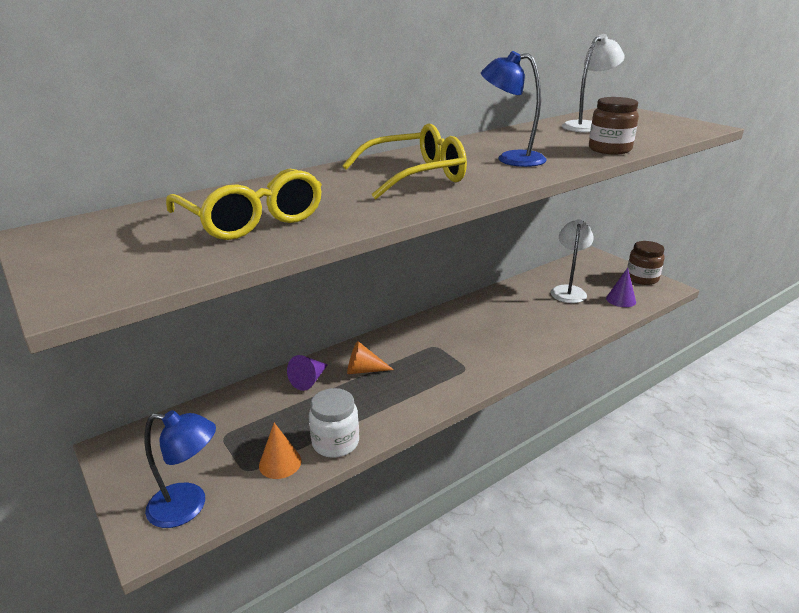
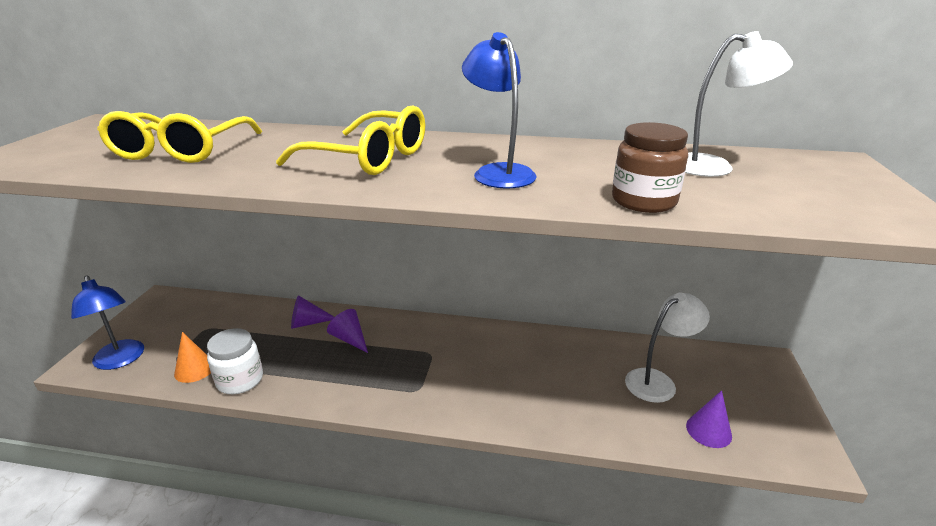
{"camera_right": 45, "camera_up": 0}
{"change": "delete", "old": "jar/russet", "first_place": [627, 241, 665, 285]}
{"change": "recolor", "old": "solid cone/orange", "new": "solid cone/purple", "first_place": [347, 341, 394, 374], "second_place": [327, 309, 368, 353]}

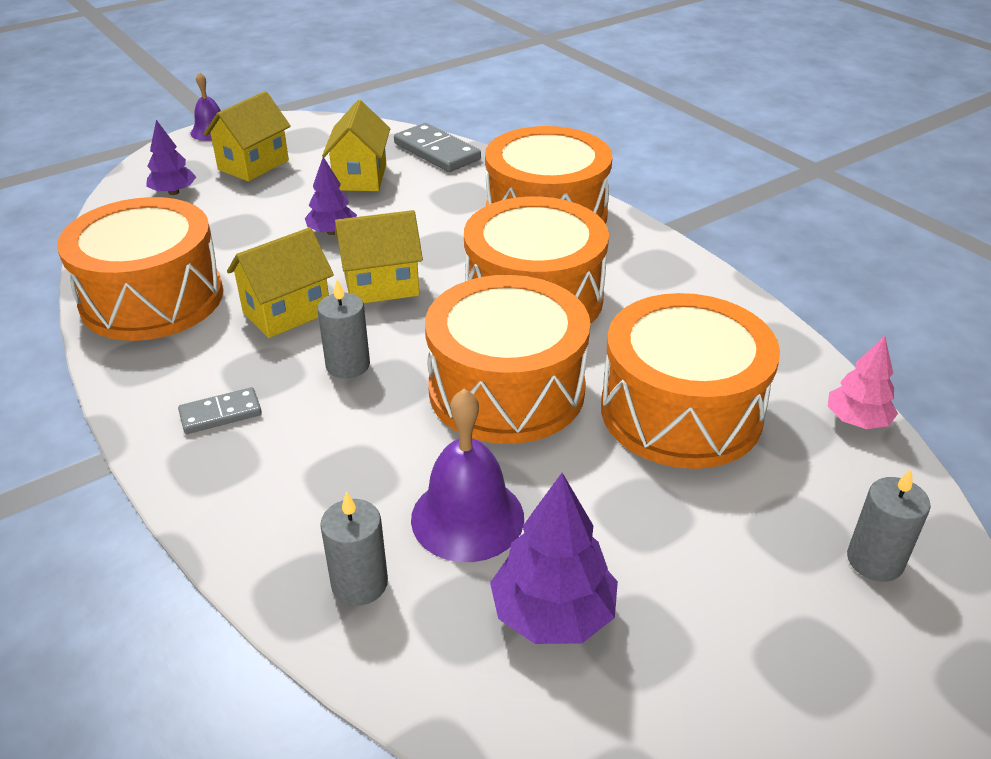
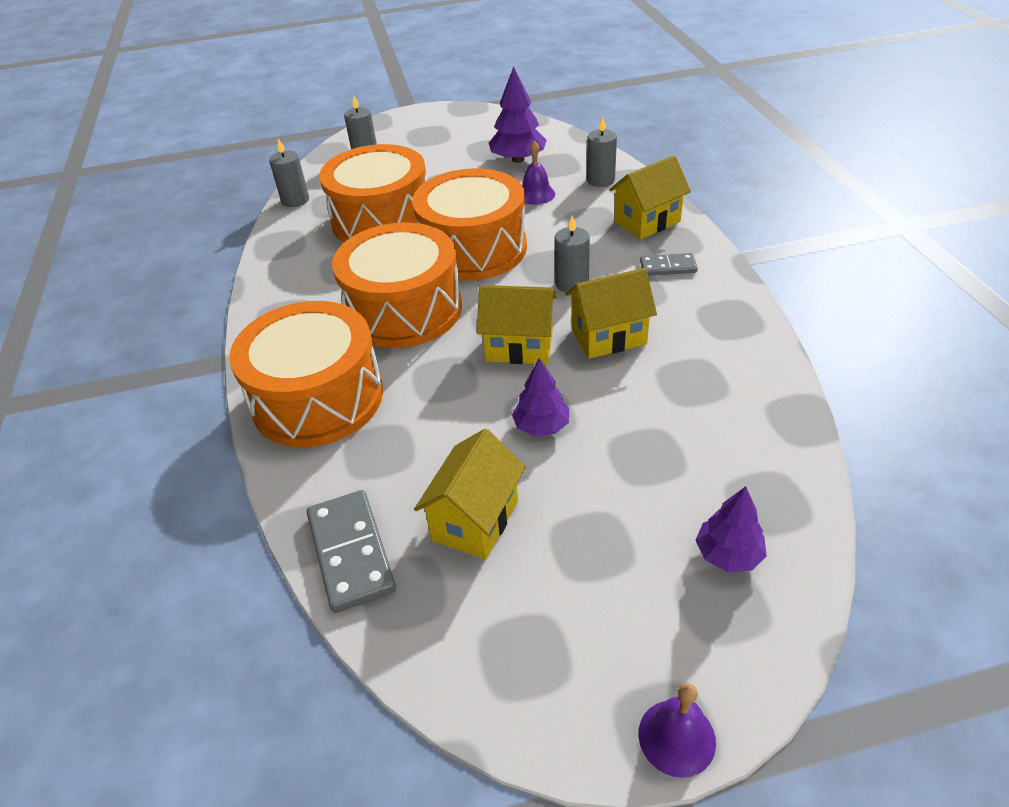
{"camera_right": -155, "camera_up": 5}
{"change": "move", "old": "toy house/golden", "first_place": [204, 91, 291, 182], "second_place": [609, 155, 691, 240]}
{"change": "delete", "old": "toy drum/orange", "first_place": [57, 197, 223, 341]}
{"change": "replace", "old": "fir tree/pink", "new": "pillar candle/grey", "first_place": [828, 336, 898, 429], "second_place": [269, 138, 309, 207]}
{"change": "resize", "old": "hand bell/purple", "first_place": [411, 389, 524, 562], "second_place": [522, 141, 555, 205], "factor": 0.62}

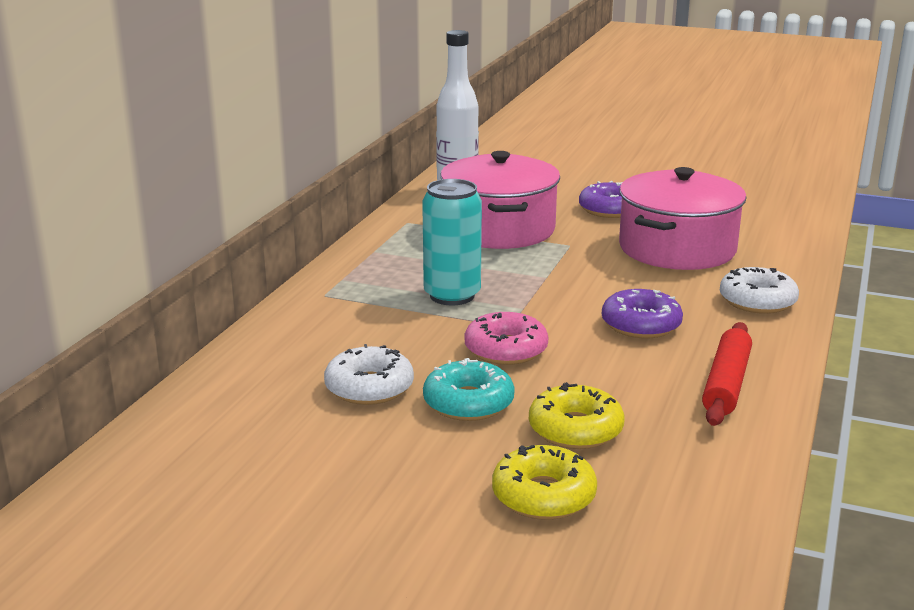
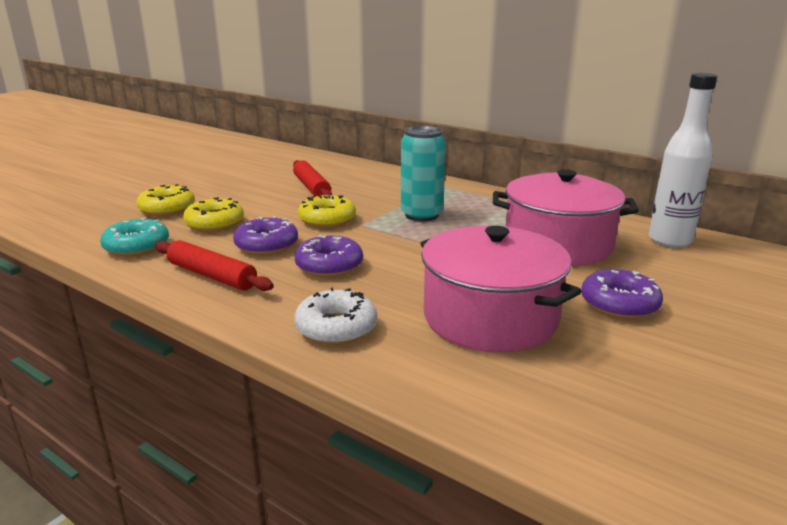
{"camera_right": 105, "camera_up": 0}
{"change": "recolor", "old": "doughnut/pink", "new": "doughnut/golden", "first_place": [464, 312, 549, 365], "second_place": [298, 195, 356, 228]}
{"change": "replace", "old": "doughnut/snow-white", "new": "pastry roller/scarlet", "first_place": [324, 344, 414, 405], "second_place": [293, 160, 332, 196]}
{"change": "move", "old": "doughnut/aqua", "first_place": [423, 358, 515, 421], "second_place": [100, 218, 169, 256]}
{"change": "insert", "new": "doughnut/purple", "second_place": [233, 216, 298, 255]}

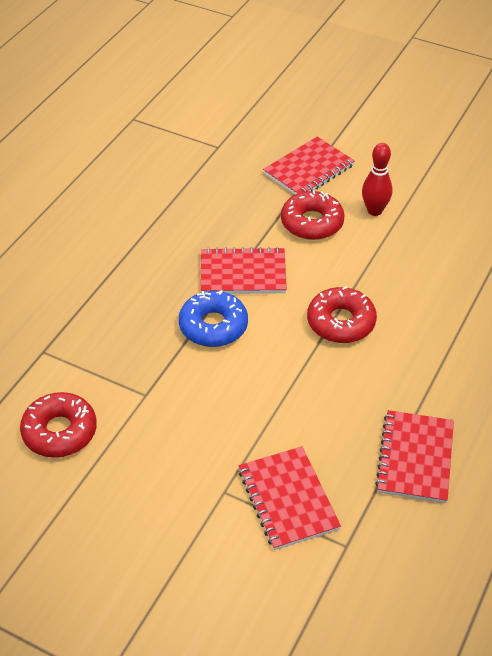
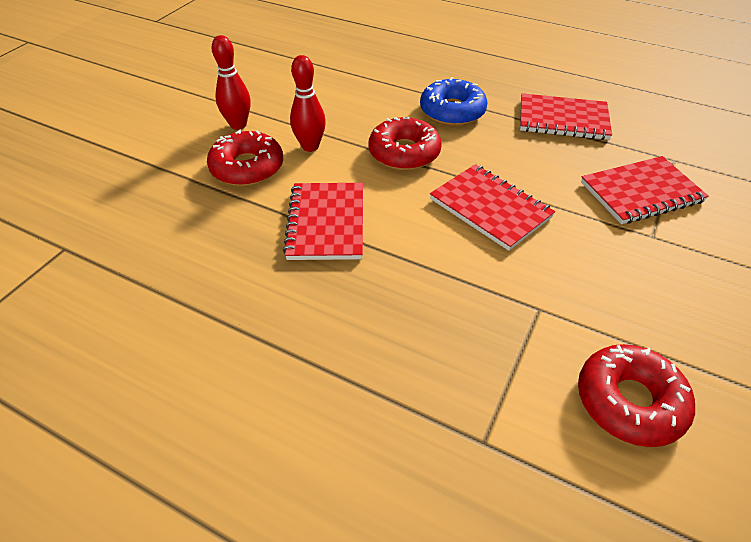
{"camera_right": -90, "camera_up": 0}
{"change": "move", "old": "exercise book/scarlet", "first_place": [263, 137, 355, 195], "second_place": [430, 164, 555, 251]}
{"change": "move", "old": "doughnut/blue", "first_place": [179, 290, 248, 347], "second_place": [420, 77, 487, 126]}
{"change": "insert", "new": "skittle/scarlet", "second_place": [290, 55, 326, 152]}

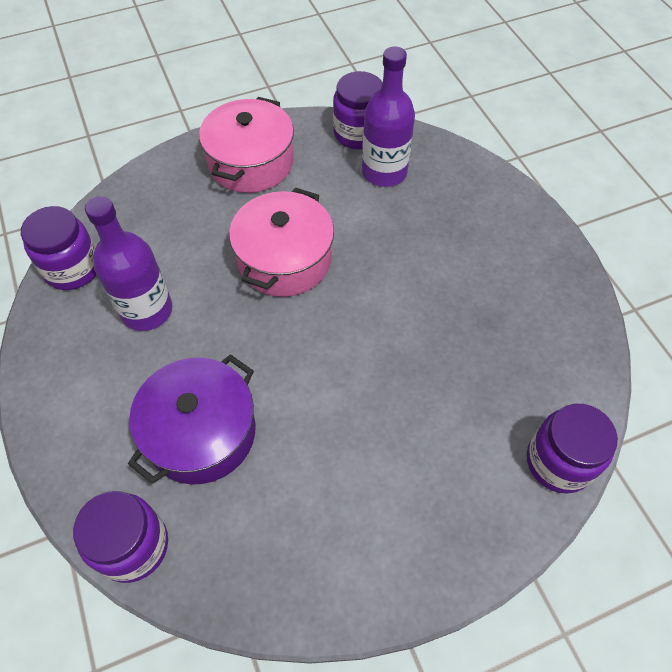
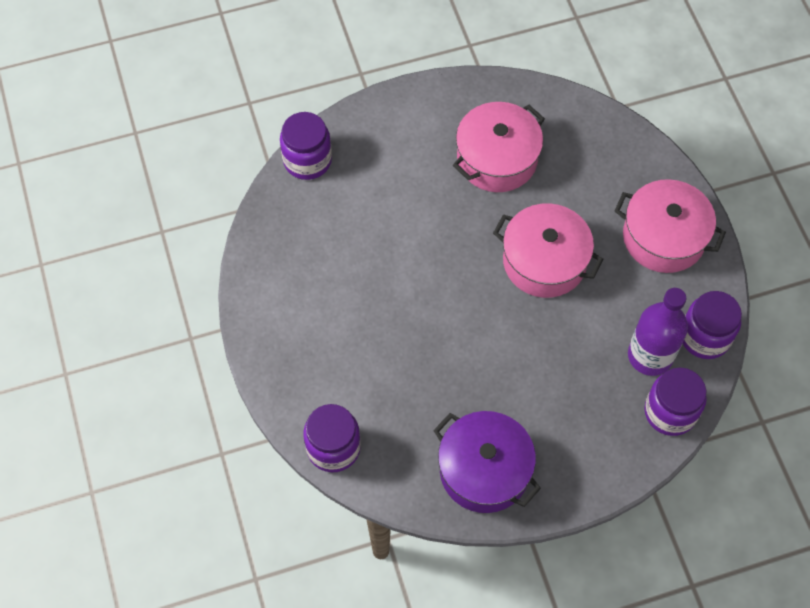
{"camera_right": 95, "camera_up": 5}
{"change": "replace", "old": "bottle/purple", "new": "cooking pot/pink", "first_place": [85, 196, 172, 331], "second_place": [453, 102, 545, 192]}
{"change": "move", "old": "jar/purple", "first_place": [21, 206, 97, 290], "second_place": [644, 368, 707, 436]}
{"change": "move", "old": "cooking pot/purple", "first_place": [128, 354, 255, 485], "second_place": [433, 411, 541, 513]}

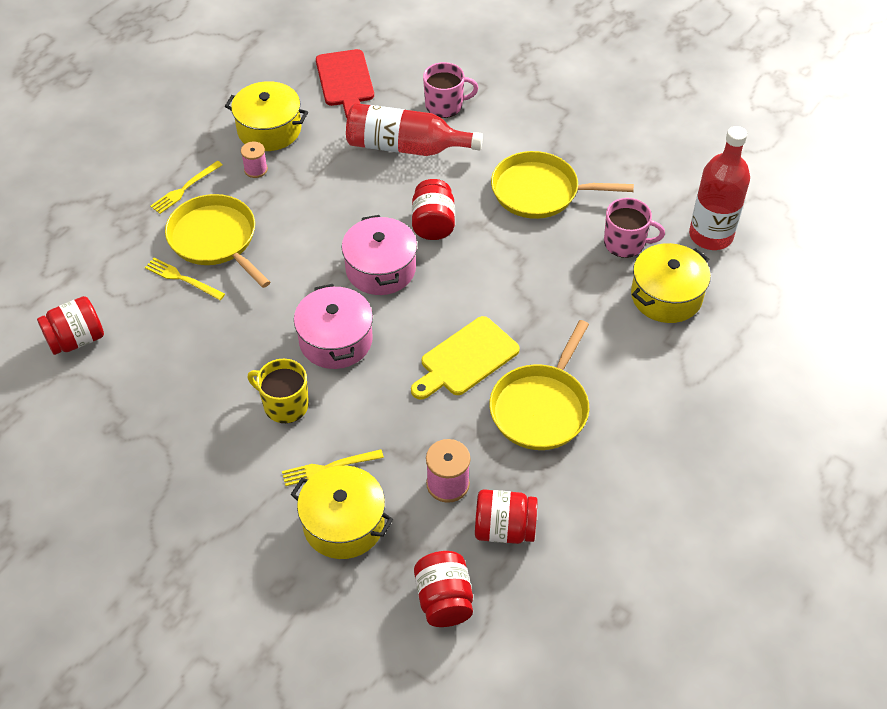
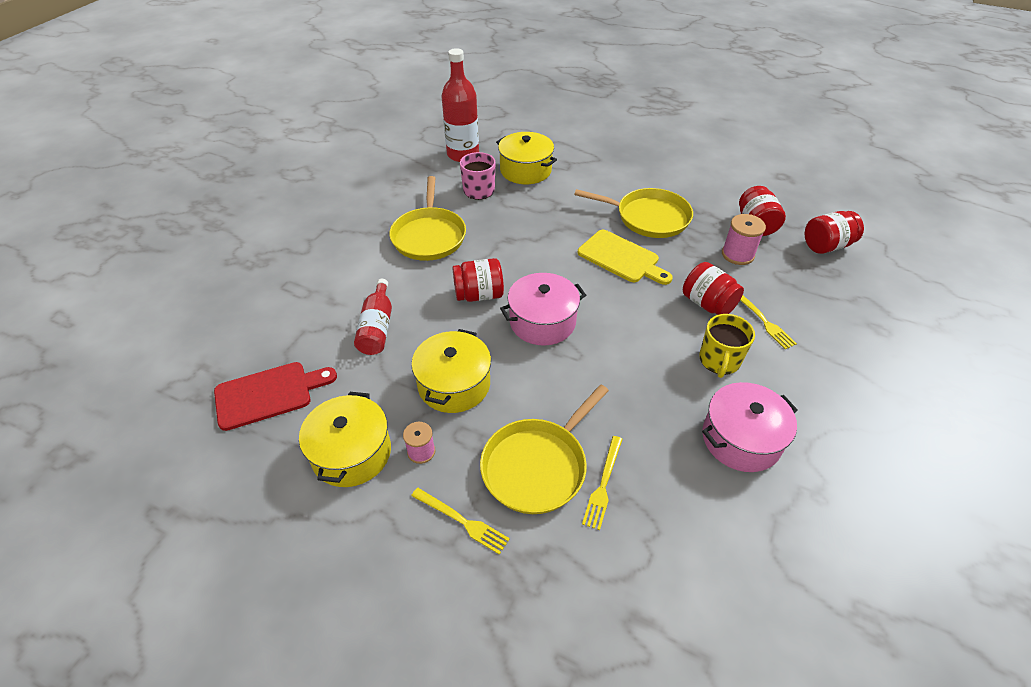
{"camera_right": -100, "camera_up": -5}
{"change": "delete", "old": "tea mug/pink", "first_place": [423, 62, 478, 118]}
{"change": "resize", "old": "bottle/scarlet", "first_place": [346, 103, 483, 156], "second_place": [354, 279, 392, 355], "factor": 0.66}
{"change": "move", "old": "cooking pot/pink", "first_place": [294, 284, 373, 369], "second_place": [702, 382, 798, 472]}
{"change": "move", "old": "jar/scarlet", "first_place": [37, 296, 104, 355], "second_place": [683, 262, 744, 315]}
{"change": "move", "old": "cooking pot/golden", "first_place": [291, 465, 393, 559], "second_place": [411, 329, 491, 413]}

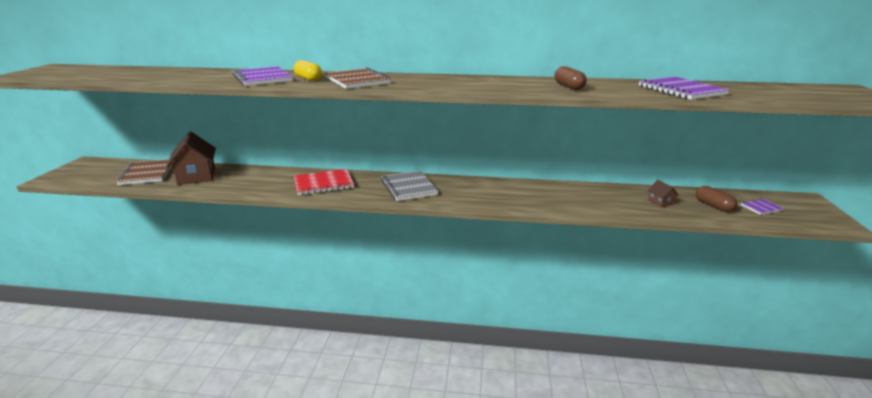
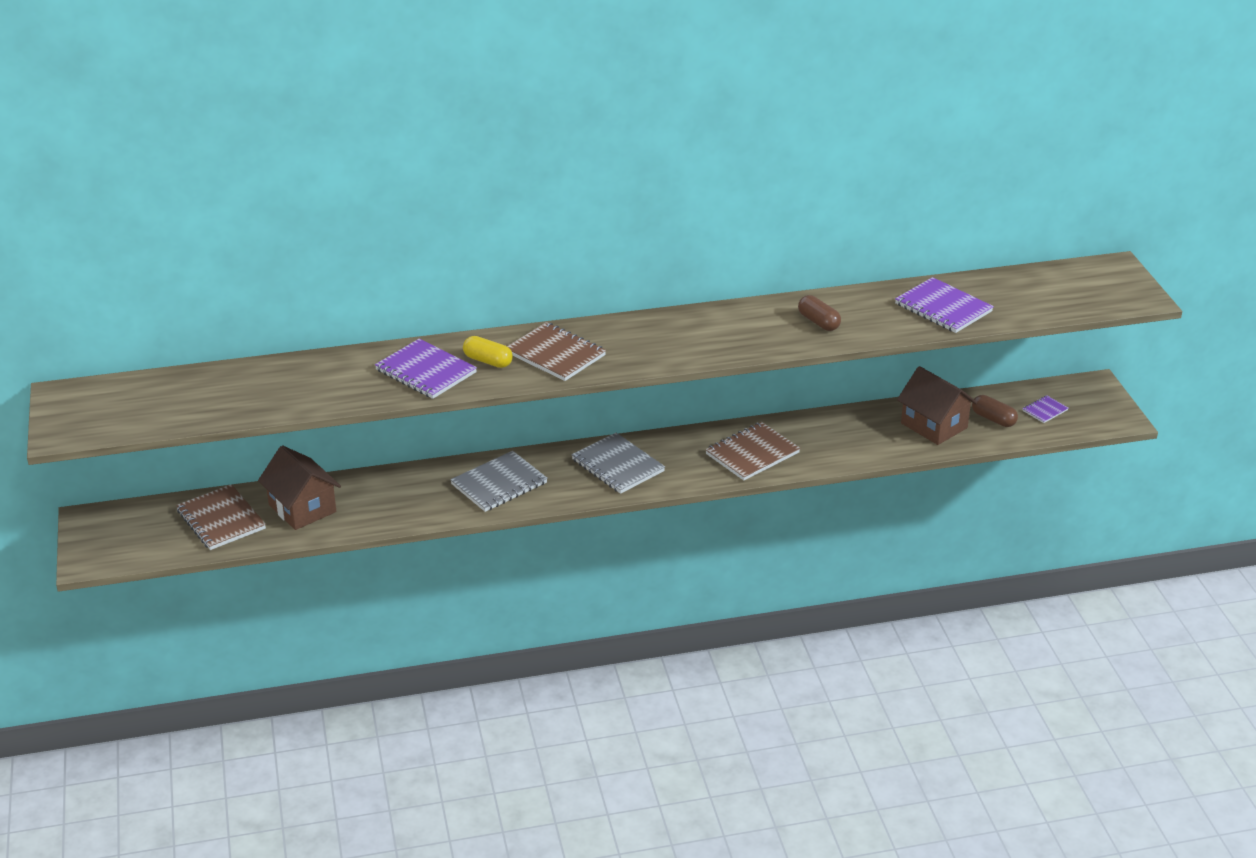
{"camera_right": -20, "camera_up": 10}
{"change": "recolor", "old": "exercise book/scarlet", "new": "exercise book/grey", "first_place": [294, 169, 354, 195], "second_place": [450, 451, 548, 512]}
{"change": "resize", "old": "toy house/russet", "first_place": [648, 180, 679, 207], "second_place": [897, 366, 977, 445], "factor": 2.2}
{"change": "insert", "new": "exercise book/russet", "second_place": [705, 422, 800, 480]}

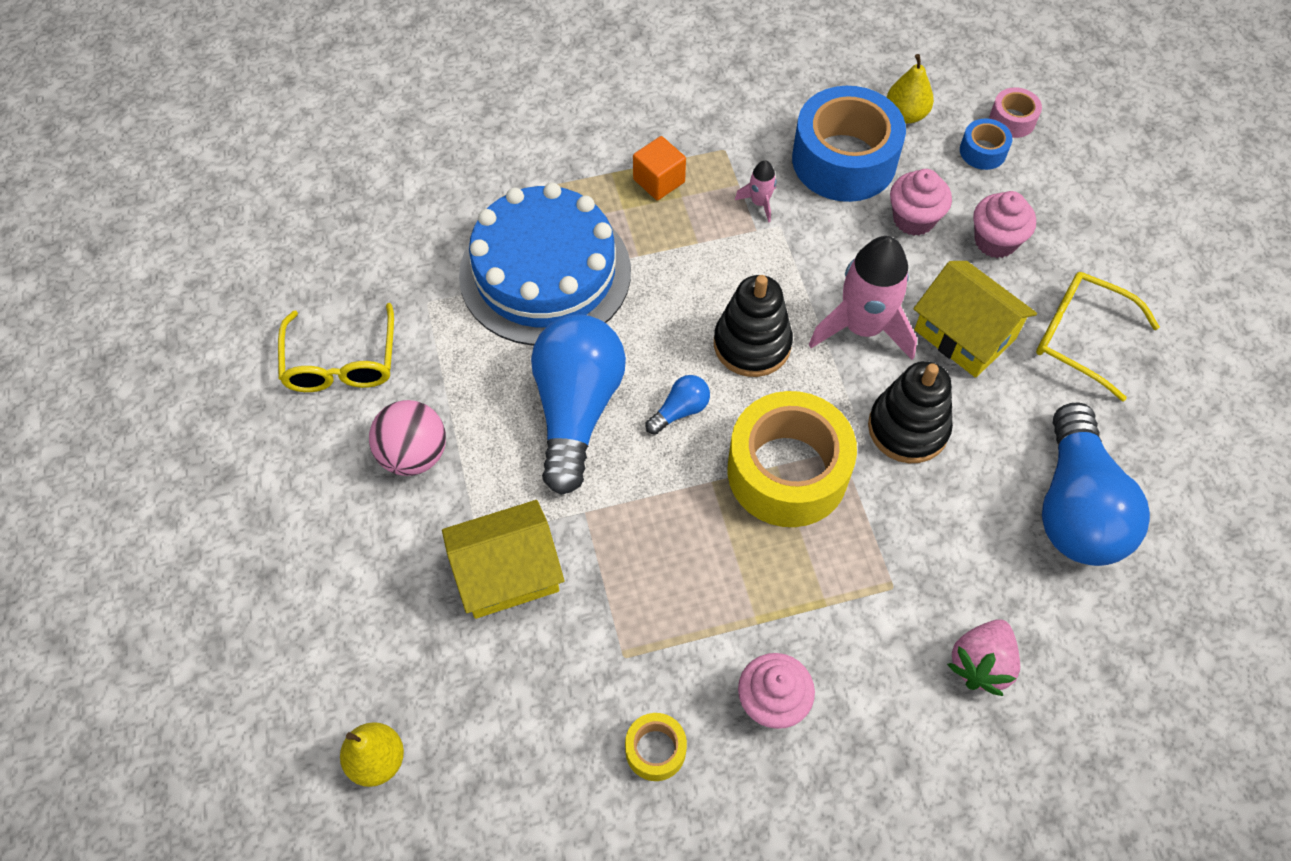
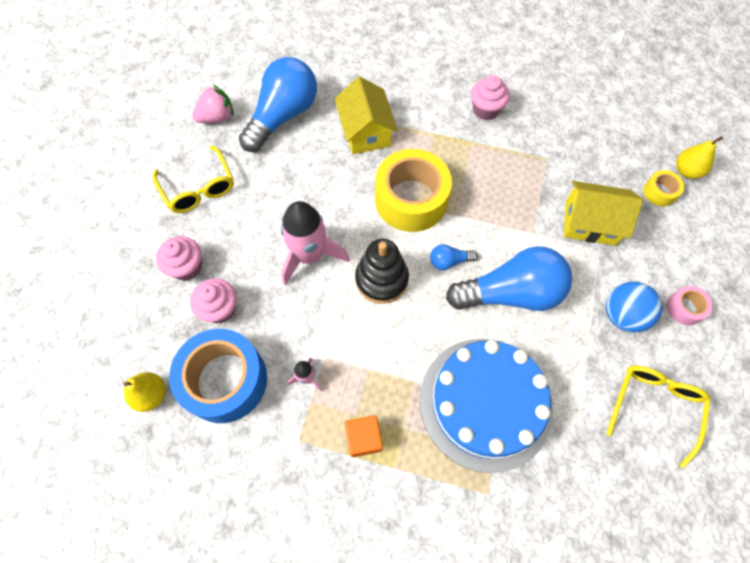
{"camera_right": -150, "camera_up": 5}
{"change": "move", "old": "sticky tape/pink", "first_place": [989, 87, 1042, 138], "second_place": [667, 286, 713, 325]}
{"change": "delete", "old": "sticky tape/blue", "first_place": [960, 118, 1012, 170]}
{"change": "move", "old": "toy house/golden", "first_place": [914, 261, 1037, 378], "second_place": [335, 77, 398, 154]}
{"change": "rotate", "old": "lightbulb/blue", "first_place": [531, 314, 626, 495], "second_place": [446, 246, 572, 311], "degrees": -135}
{"change": "delete", "old": "ring stacker/jet-black", "first_place": [868, 361, 953, 463]}
{"change": "recolor", "old": "ball/pink", "new": "ball/blue", "first_place": [369, 400, 446, 476], "second_place": [606, 282, 662, 333]}
{"change": "move", "old": "berry/pink", "first_place": [947, 619, 1020, 696], "second_place": [192, 84, 234, 123]}
{"change": "move", "old": "sticky tape/golden", "first_place": [625, 713, 687, 781], "second_place": [643, 170, 684, 206]}

